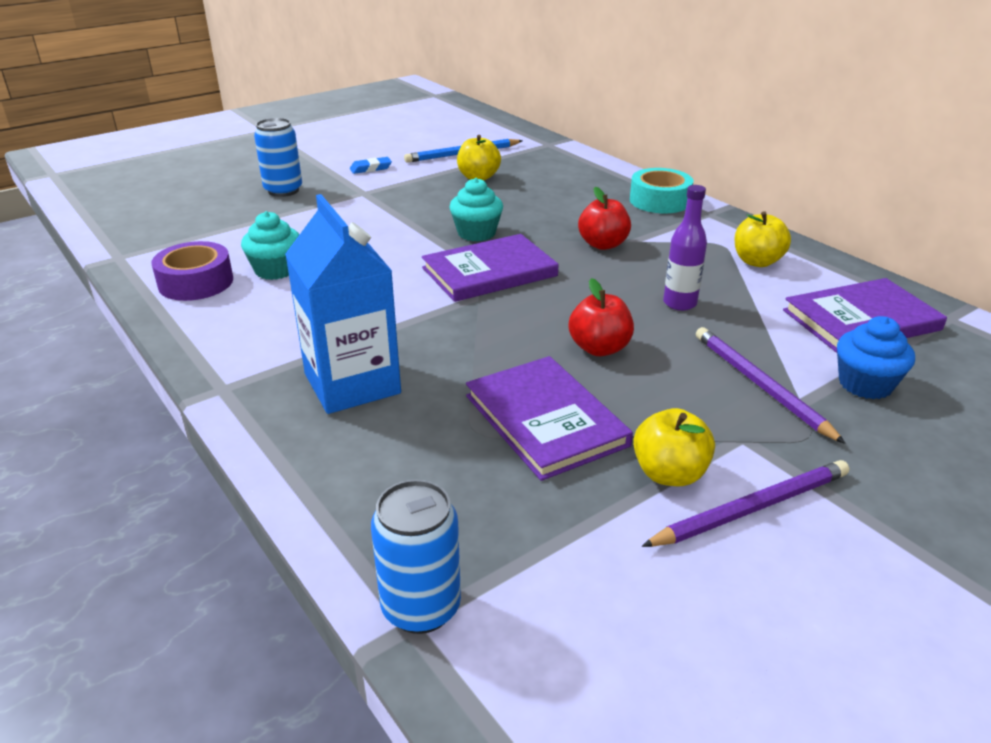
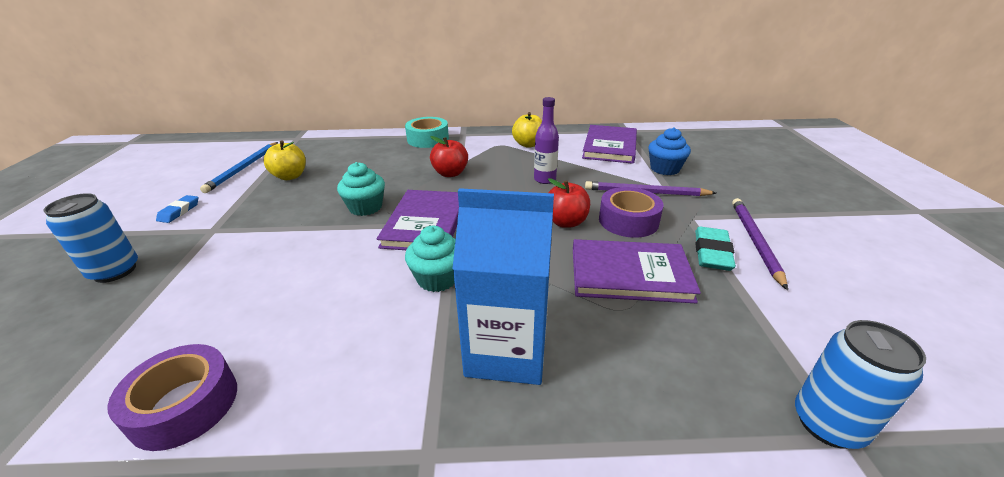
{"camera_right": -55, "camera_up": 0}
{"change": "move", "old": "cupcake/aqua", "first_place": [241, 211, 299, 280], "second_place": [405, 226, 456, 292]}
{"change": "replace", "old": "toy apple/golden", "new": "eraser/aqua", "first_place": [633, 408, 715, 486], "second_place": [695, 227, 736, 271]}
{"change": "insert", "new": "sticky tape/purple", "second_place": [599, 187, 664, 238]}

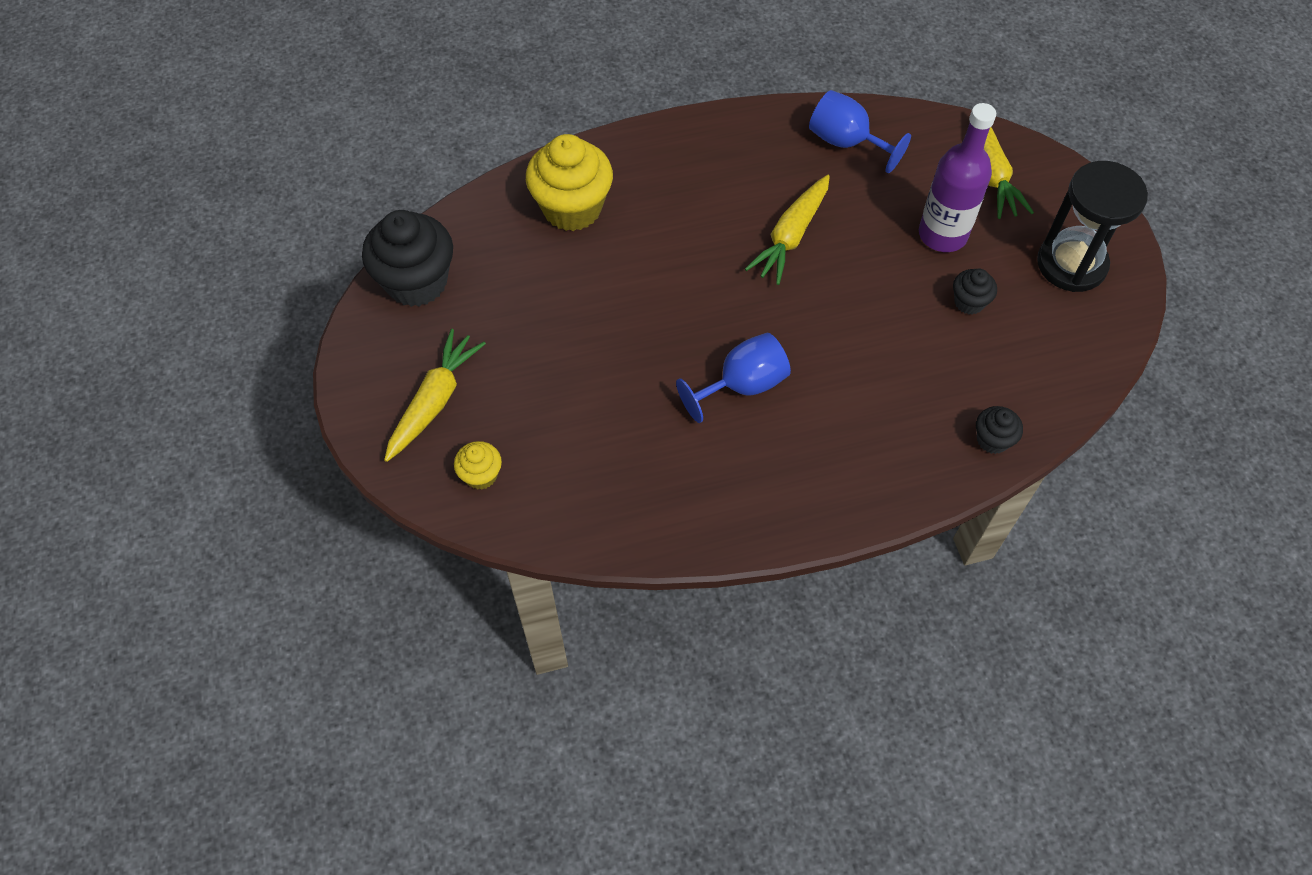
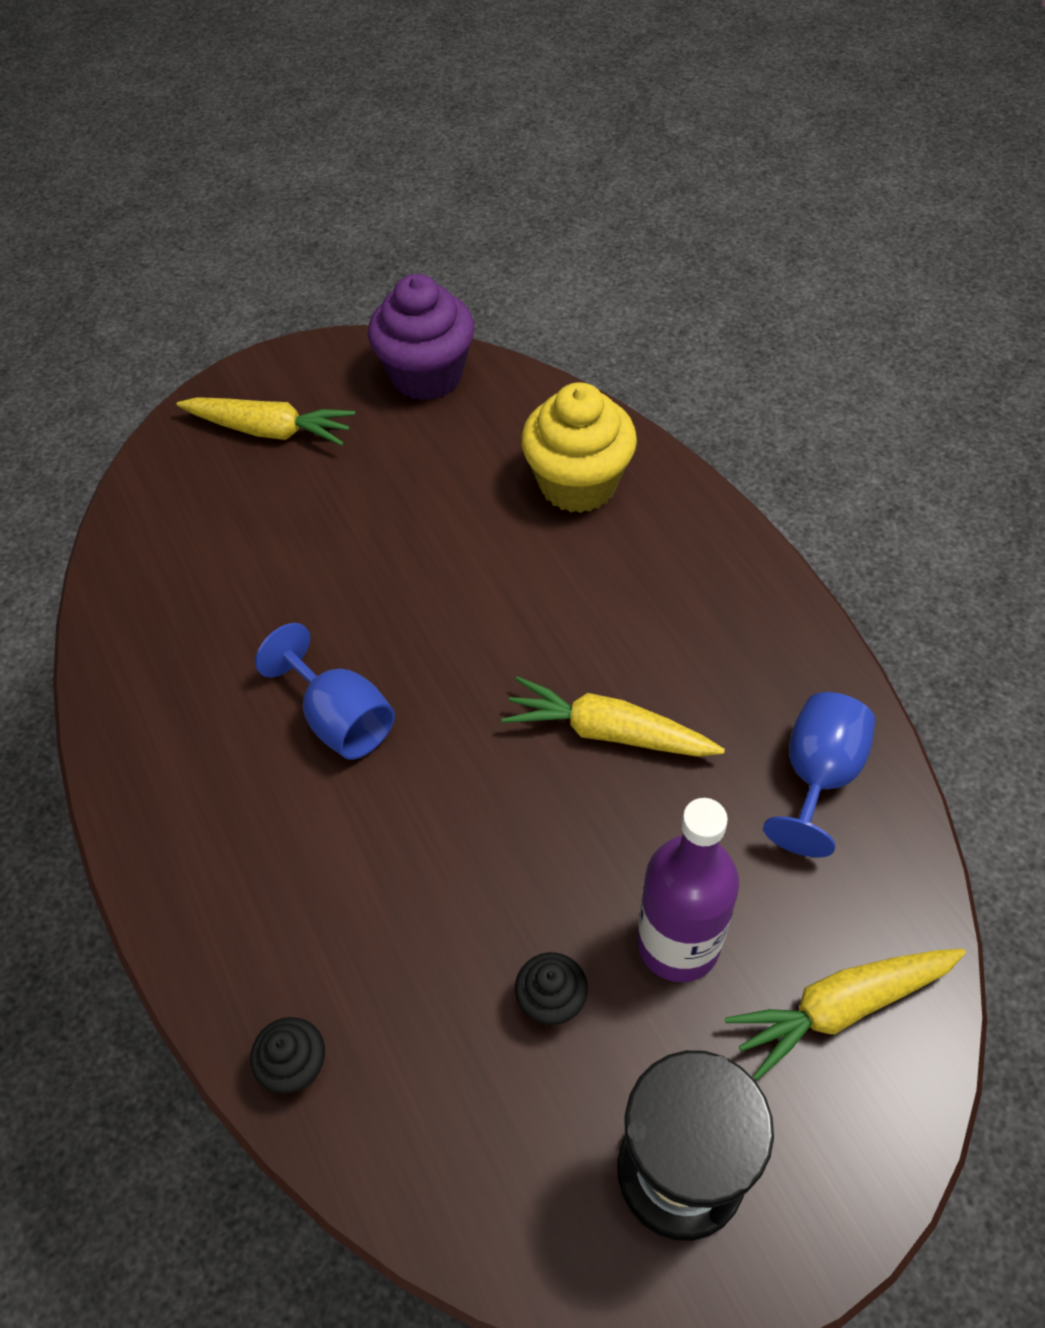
{"camera_right": 80, "camera_up": -5}
{"change": "recolor", "old": "cupcake/jet-black", "new": "cupcake/purple", "first_place": [362, 210, 453, 307], "second_place": [368, 274, 474, 401]}
{"change": "delete", "old": "cupcake/golden", "first_place": [454, 441, 502, 490]}

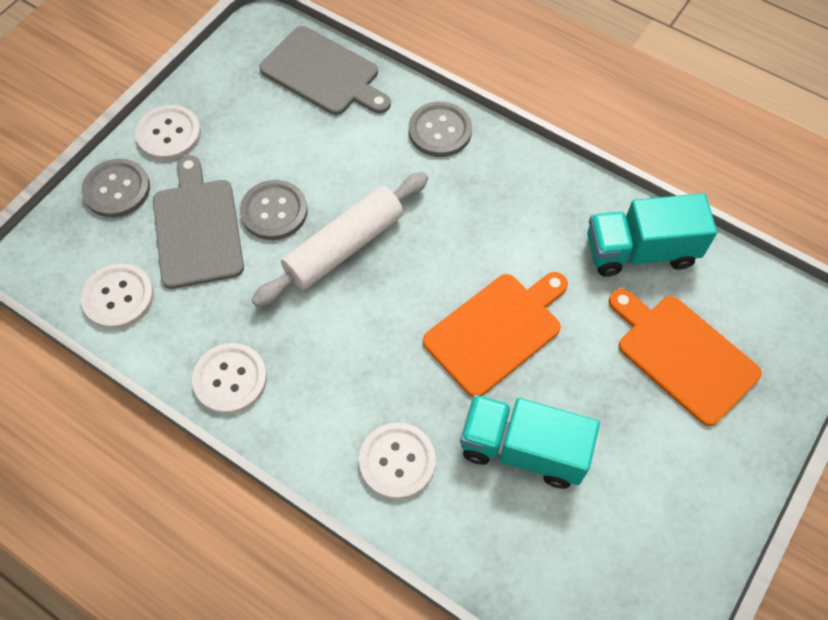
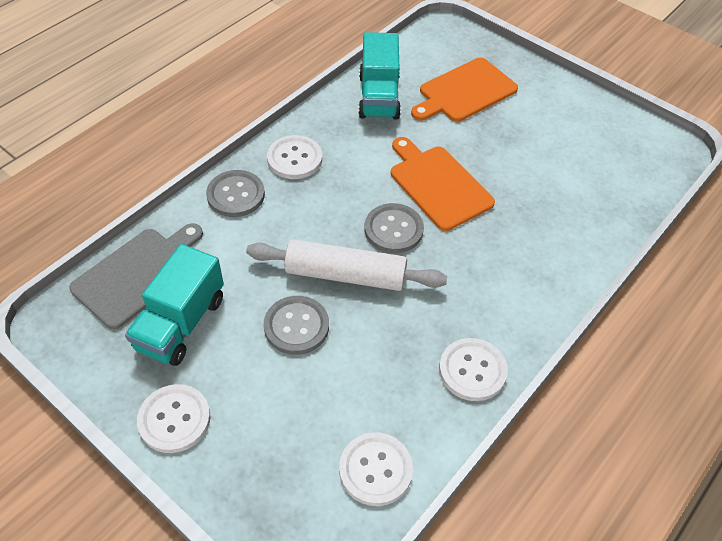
{"camera_right": -85, "camera_up": -10}
{"change": "delete", "old": "bread board/grey", "first_place": [153, 155, 244, 289]}
{"change": "move", "old": "sewing button/grey", "first_place": [82, 159, 150, 218], "second_place": [364, 203, 424, 253]}
{"change": "rotate", "old": "pastry roller/snow-white", "first_place": [252, 172, 428, 307], "second_place": [246, 239, 447, 291], "degrees": -45}
{"change": "move", "old": "toy truck/aqua", "first_place": [460, 395, 600, 489], "second_place": [125, 244, 224, 366]}
{"change": "move", "old": "sewing button/snow-white", "first_place": [359, 423, 436, 500], "second_place": [267, 135, 322, 179]}

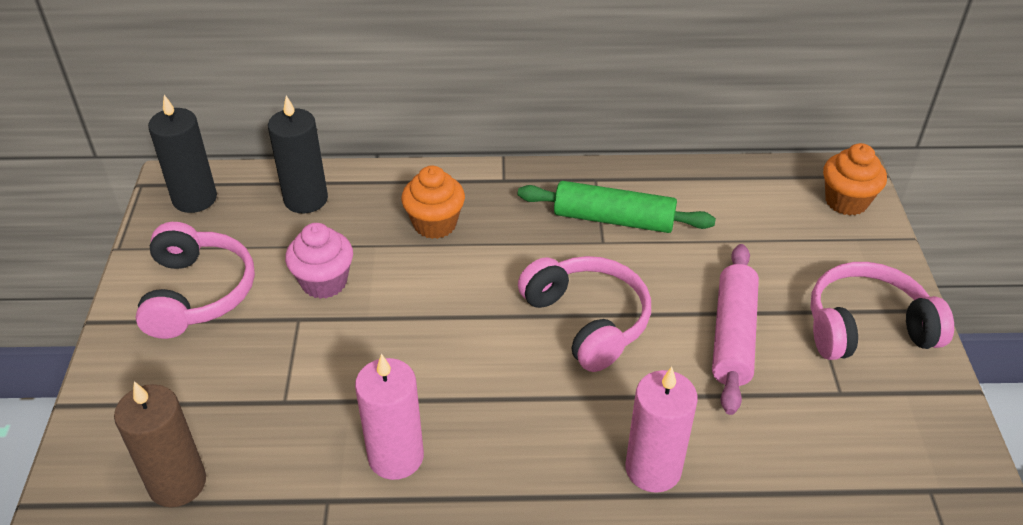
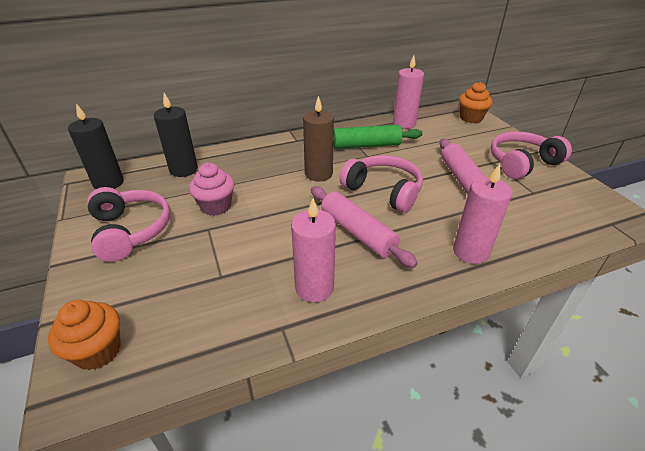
{"camera_right": -20, "camera_up": -5}
{"change": "move", "old": "cupcake/orange", "first_place": [401, 165, 465, 239], "second_place": [48, 300, 121, 370]}
{"change": "move", "old": "pillar candle/russet", "first_place": [114, 381, 206, 507], "second_place": [303, 96, 334, 181]}
{"change": "insert", "new": "pillar candle/pink", "second_place": [393, 55, 424, 129]}
{"change": "insert", "new": "pastry roller/pink", "second_place": [311, 187, 418, 268]}

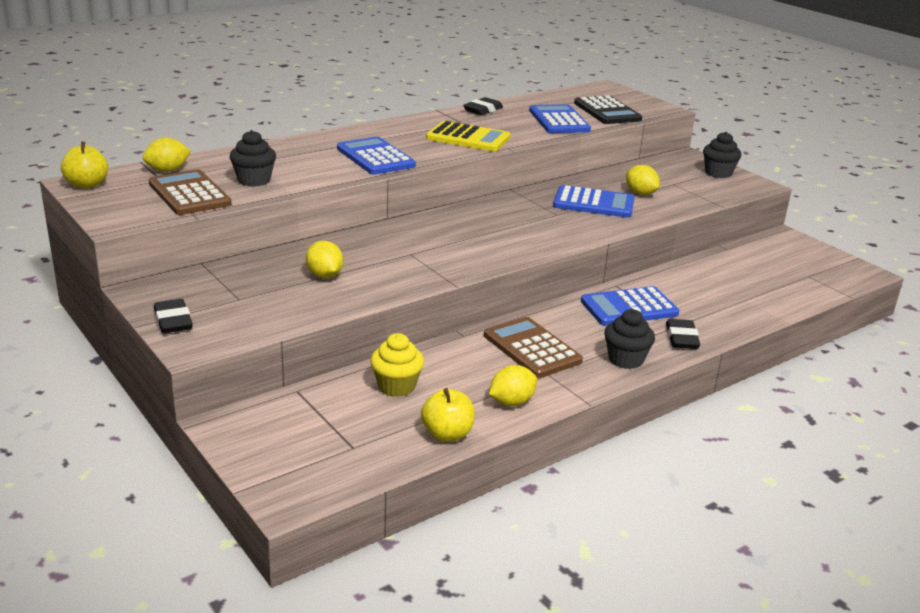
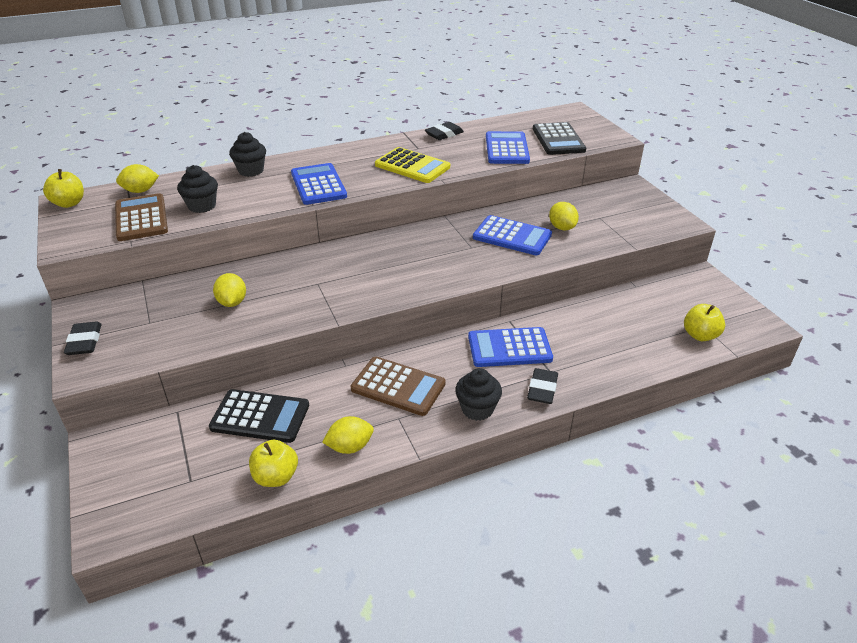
{"camera_right": 15, "camera_up": 10}
{"change": "move", "old": "cupcake/jet-black", "first_place": [703, 132, 741, 178], "second_place": [229, 132, 266, 177]}
{"change": "rotate", "old": "adding machine/russet", "first_place": [484, 317, 583, 378], "second_place": [351, 356, 446, 416], "degrees": 135}
{"change": "replace", "old": "cupcake/golden", "new": "adding machine/jet-black", "first_place": [370, 333, 424, 397], "second_place": [209, 389, 309, 443]}
{"change": "insert", "new": "toy apple/golden", "second_place": [684, 304, 725, 341]}

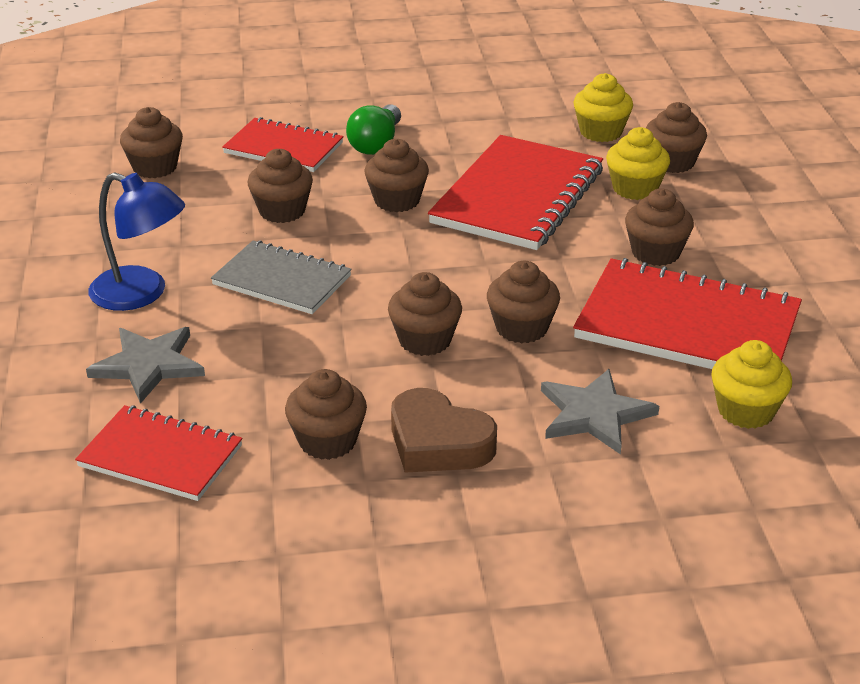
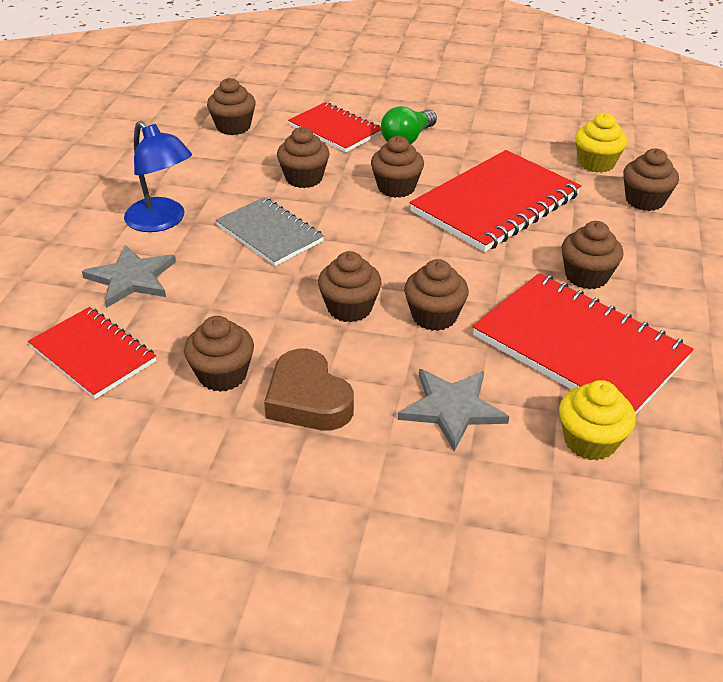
{"camera_right": 20, "camera_up": 5}
{"change": "delete", "old": "cupcake/golden", "first_place": [606, 127, 670, 200]}

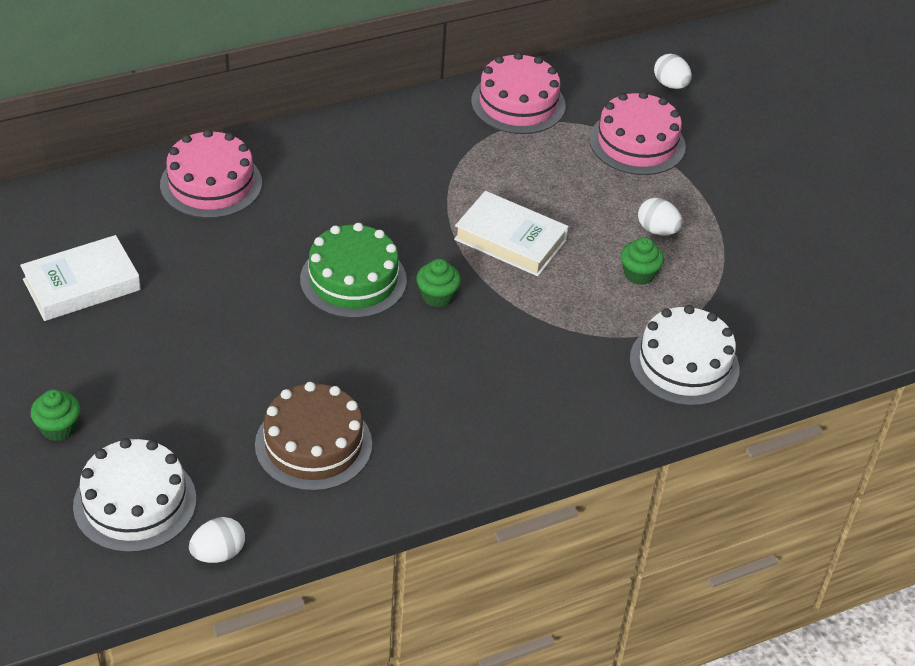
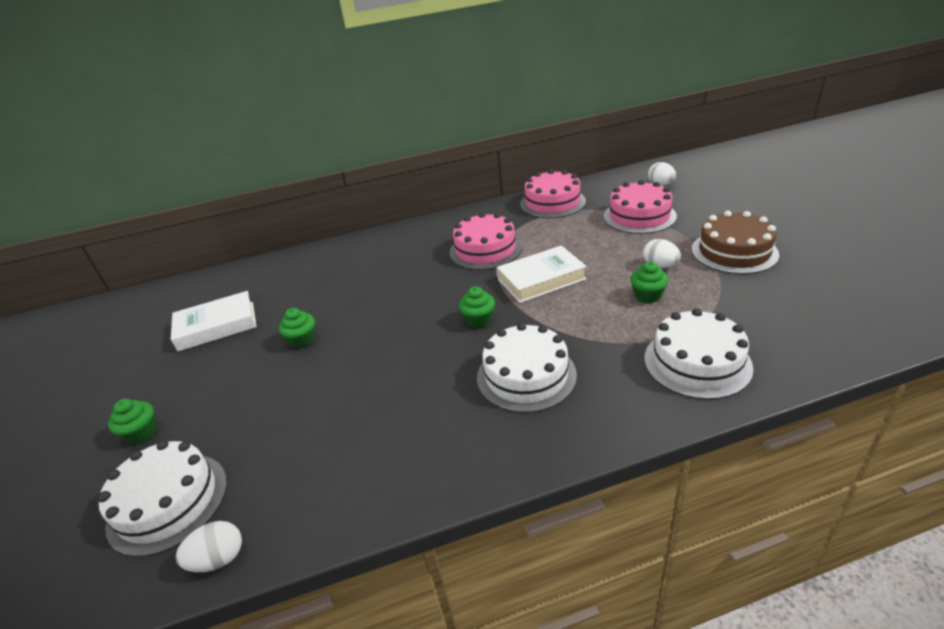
{"camera_right": 15, "camera_up": -10}
{"change": "move", "old": "gateau/pink", "first_place": [160, 129, 262, 218], "second_place": [450, 212, 522, 270]}
{"change": "rotate", "old": "hardcover/snow-white", "first_place": [454, 191, 569, 276], "second_place": [497, 245, 587, 303], "degrees": -60}
{"change": "delete", "old": "gateau/green", "first_place": [300, 223, 407, 318]}
{"change": "move", "old": "gateau/russet", "first_place": [255, 382, 372, 491], "second_place": [692, 211, 779, 274]}
{"change": "insert", "new": "cupcake/green", "second_place": [279, 308, 315, 348]}
{"change": "insert", "new": "gateau/snow-white", "second_place": [477, 323, 577, 413]}

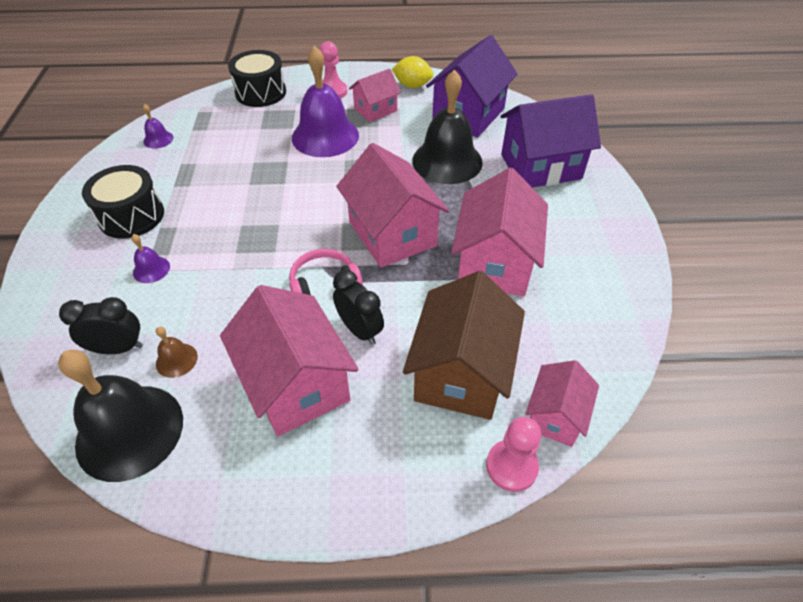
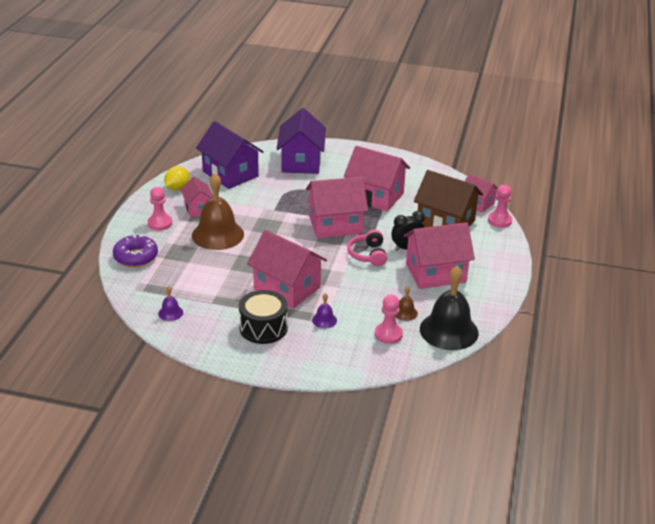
{"camera_right": -75, "camera_up": -15}
{"change": "recolor", "old": "hand bell/purple", "new": "hand bell/russet", "first_place": [292, 46, 359, 157], "second_place": [192, 173, 244, 250]}
{"change": "replace", "old": "toy drum/jet-black", "new": "doughnut/purple", "first_place": [228, 50, 286, 107], "second_place": [113, 235, 158, 267]}
{"change": "delete", "old": "hand bell/jet-black", "first_place": [412, 70, 483, 184]}
{"change": "replace", "old": "clock/jet-black", "new": "chess pawn/pink", "first_place": [59, 297, 143, 354], "second_place": [375, 295, 403, 344]}
{"change": "insert", "new": "toy house/pink", "second_place": [247, 230, 327, 309]}

